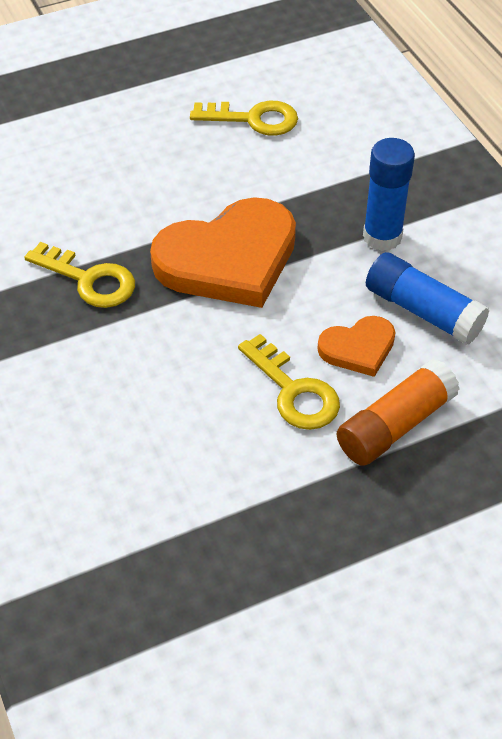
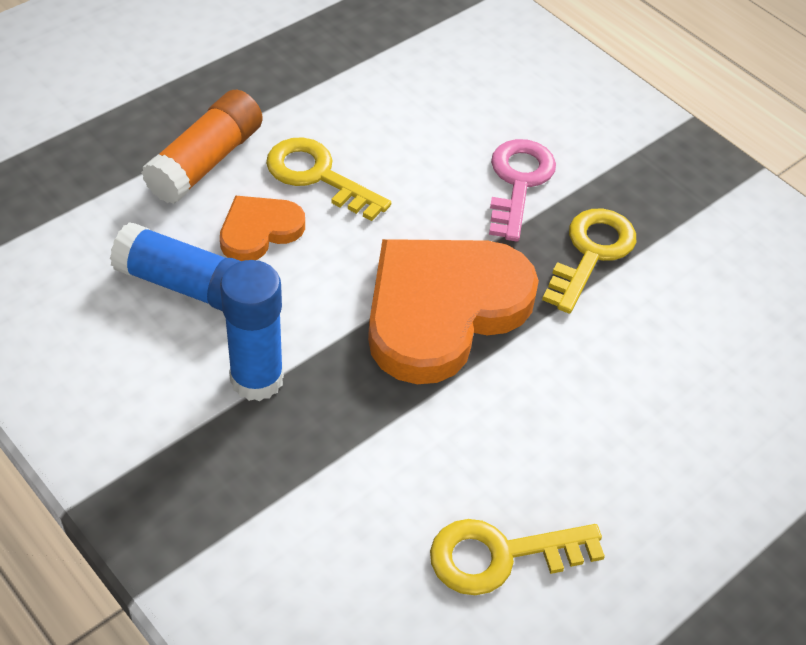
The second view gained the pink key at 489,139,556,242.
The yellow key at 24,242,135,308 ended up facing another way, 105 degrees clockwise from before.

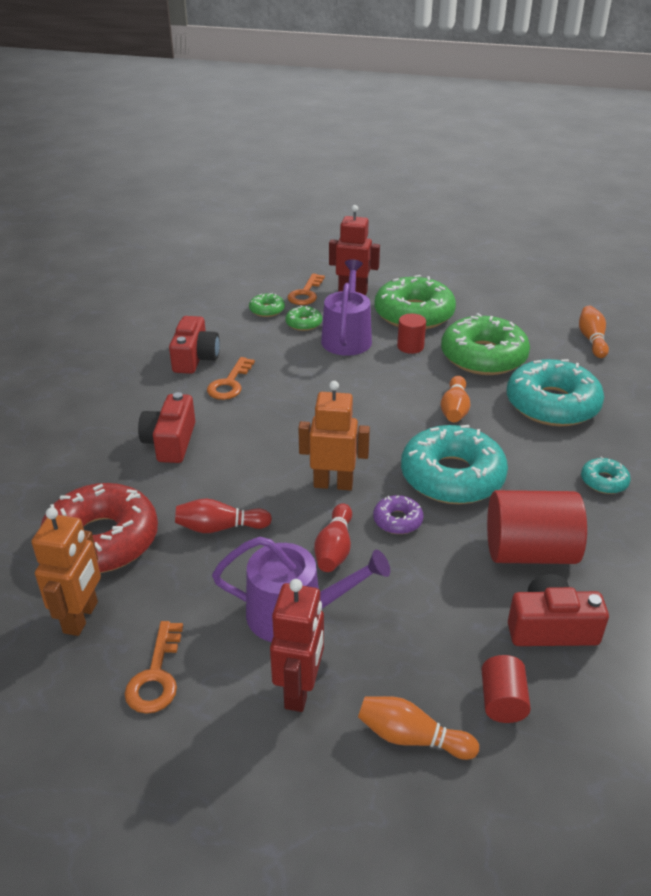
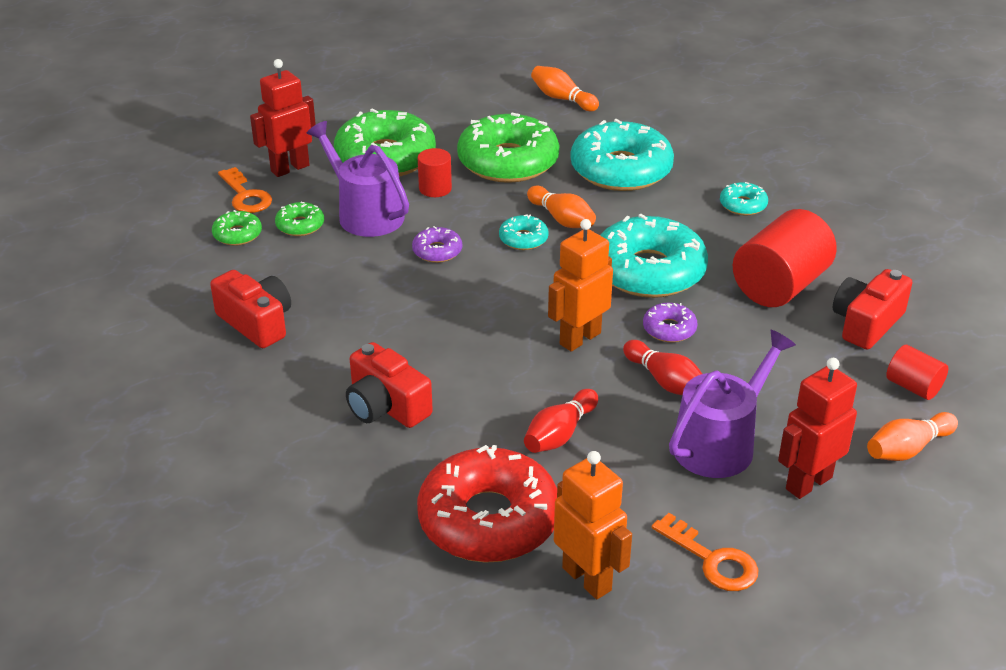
The second view gained the purple donut at 412,226,462,263.
The second view gained the turquoise donut at 499,214,549,250.
The red robot at 270,579,324,712 ended up facing another way, 90 degrees counterclockwise from before.
The second view lost the orange key at 207,357,255,400.

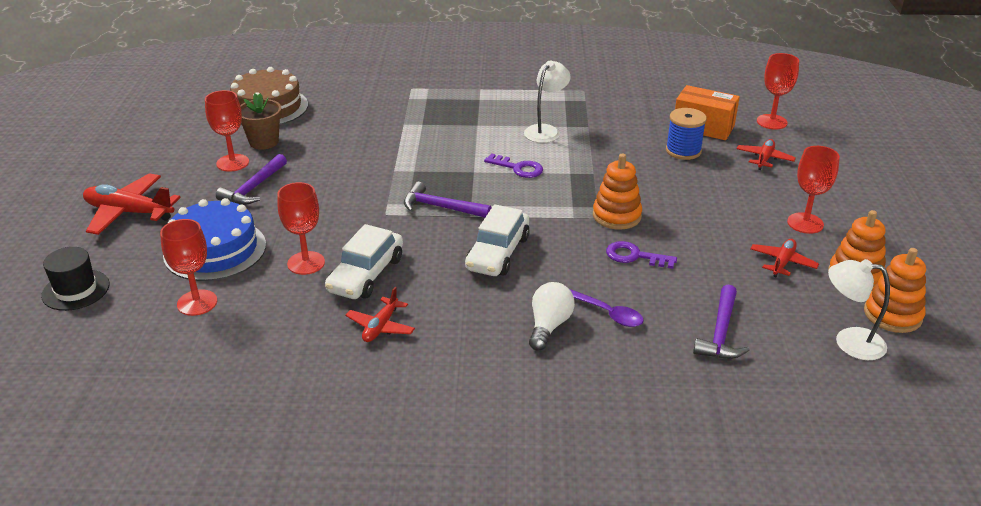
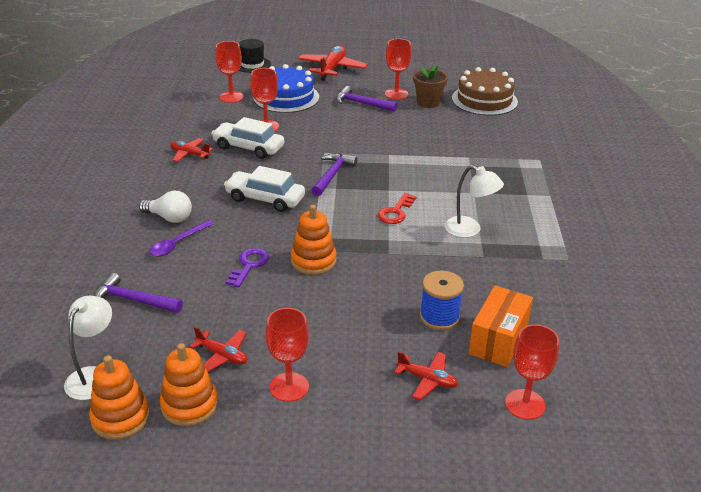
What was the purple key at 484,153,543,178 turned into the red key at 378,193,417,224.

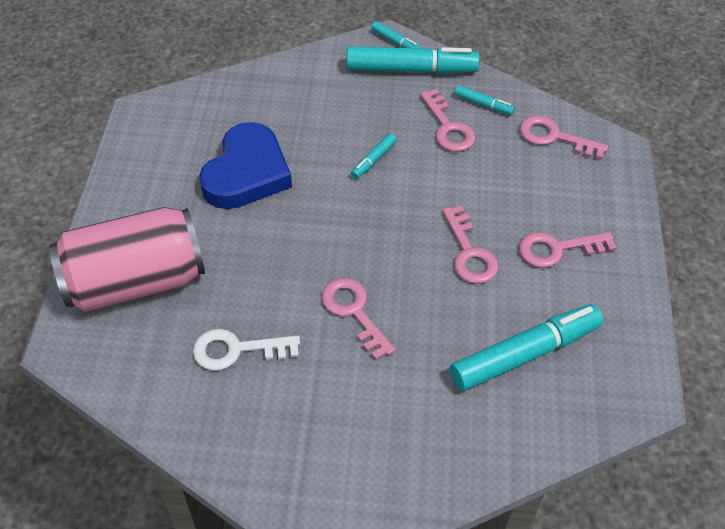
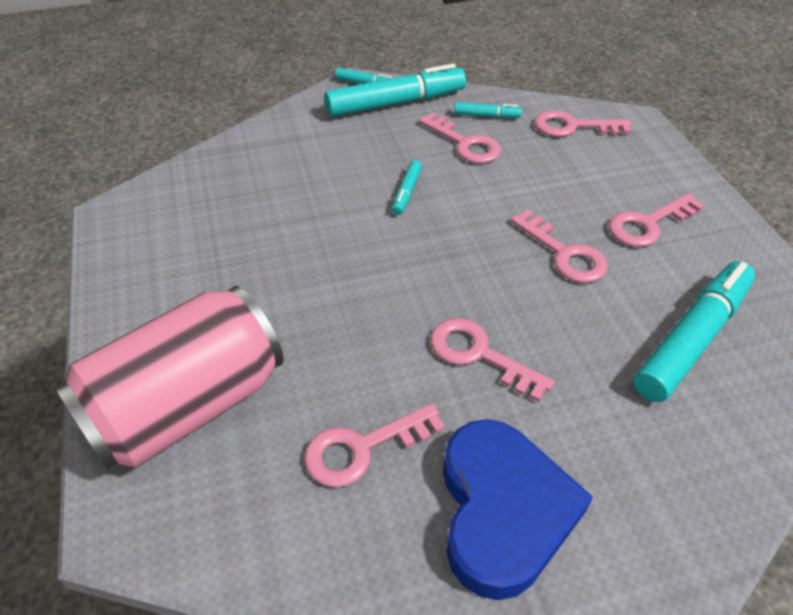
What was the white key at 193,329,300,371 turned into the pink key at 304,404,445,487.
The blue heart ended up elsewhere, having gone from 199,122,292,209 to 443,419,593,600.

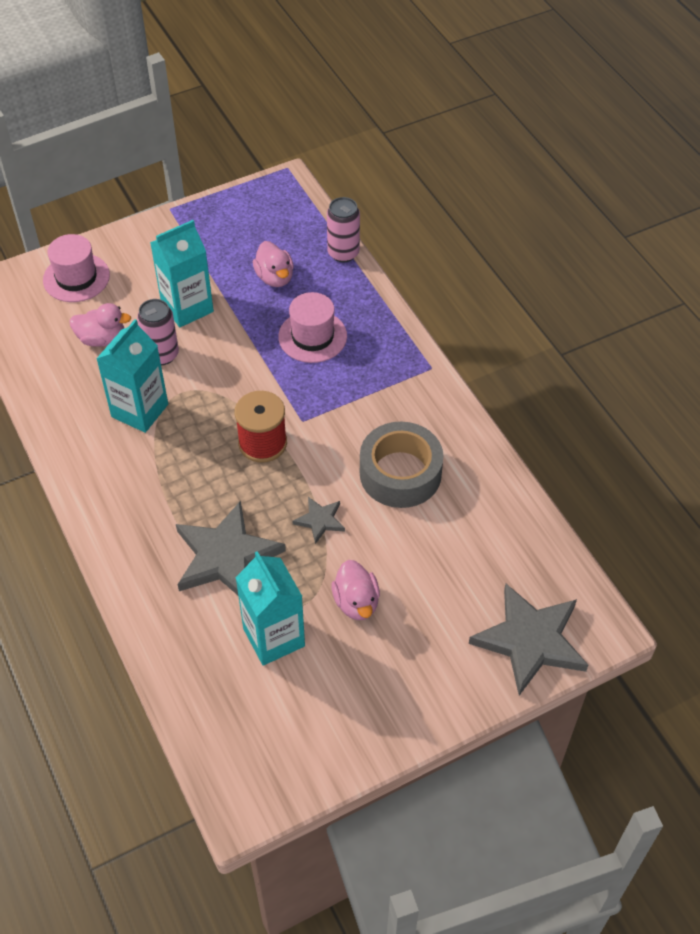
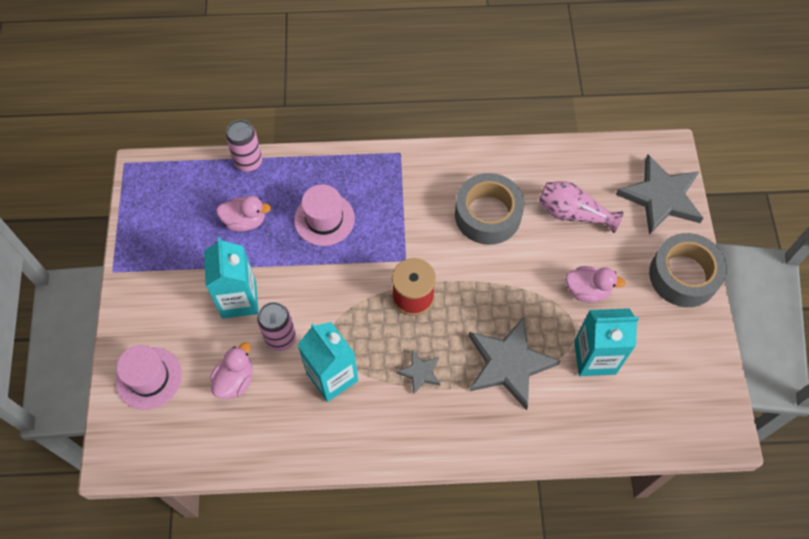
The grey star ended up elsewhere, having gone from 293,497,345,544 to 396,350,440,394.
The second view gained the pink vase at 539,181,624,233.
The second view gained the grey tape at 649,233,727,307.

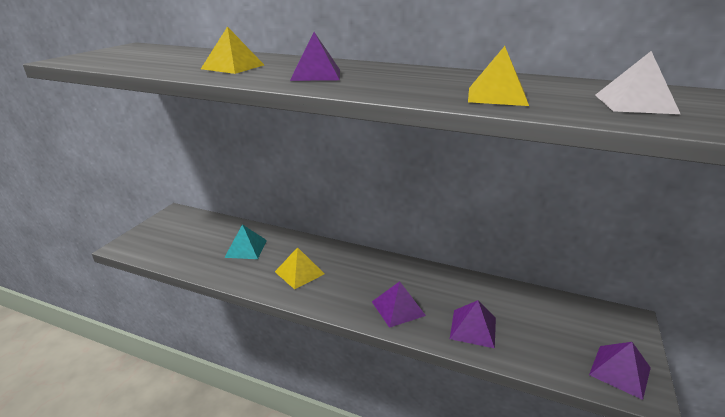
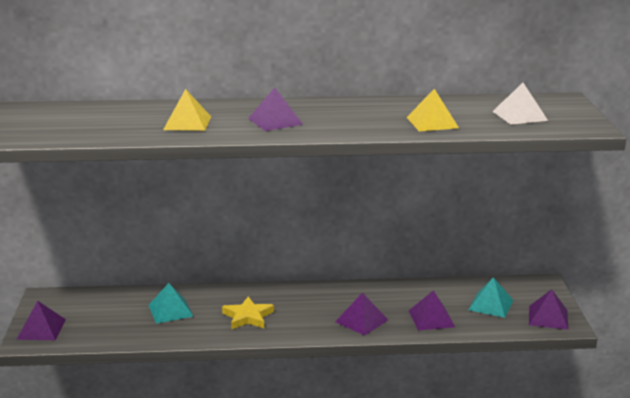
The second view gained the purple pyramid at 16,301,66,340.
Where the yellow pyramid stood at 275,247,324,289, the yellow star came to stand at 222,297,274,329.
The second view gained the turquoise pyramid at 468,277,513,318.

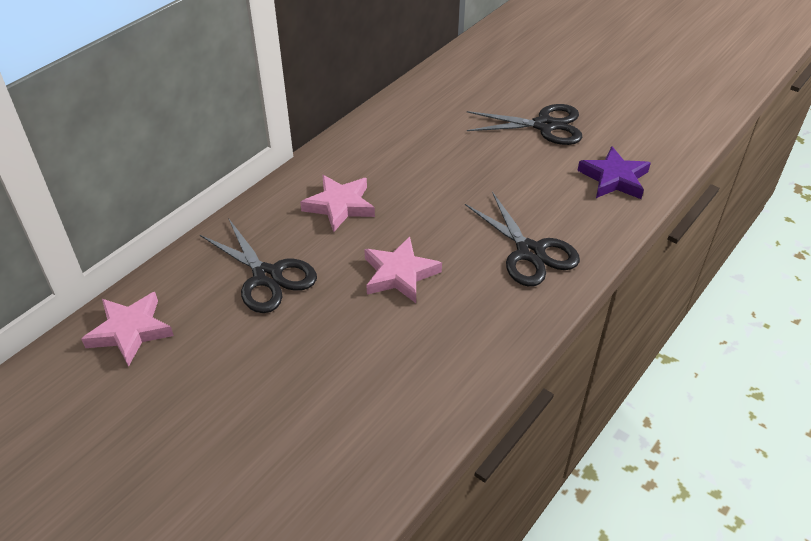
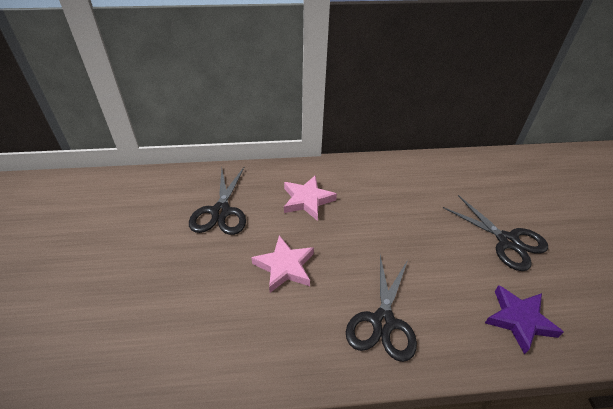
The second view lost the pink star at 81,292,174,367.

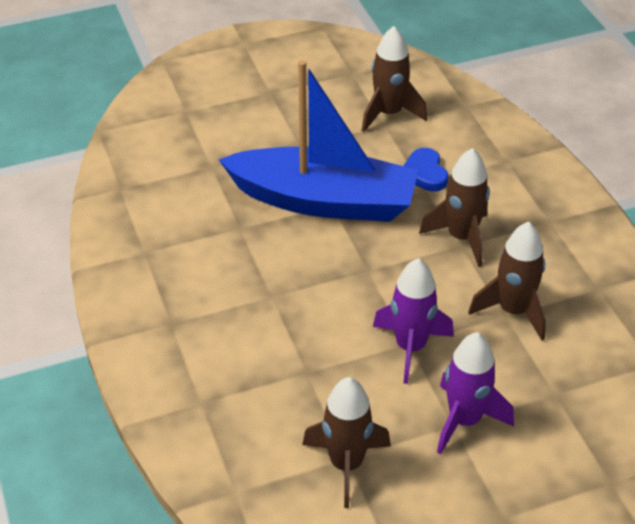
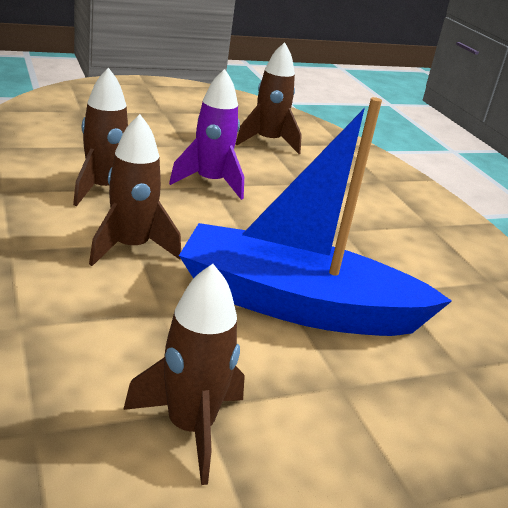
The second view lost the blue heart at 403,148,448,191.
The second view lost the purple rocket at 437,332,514,455.

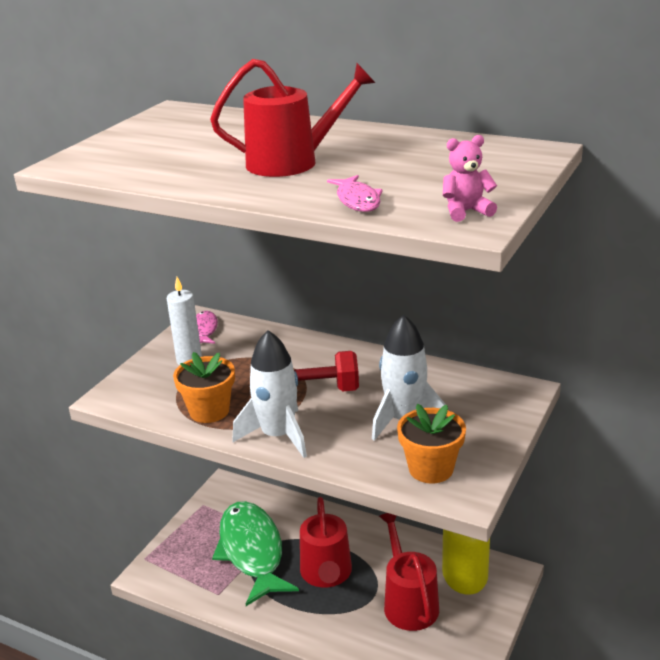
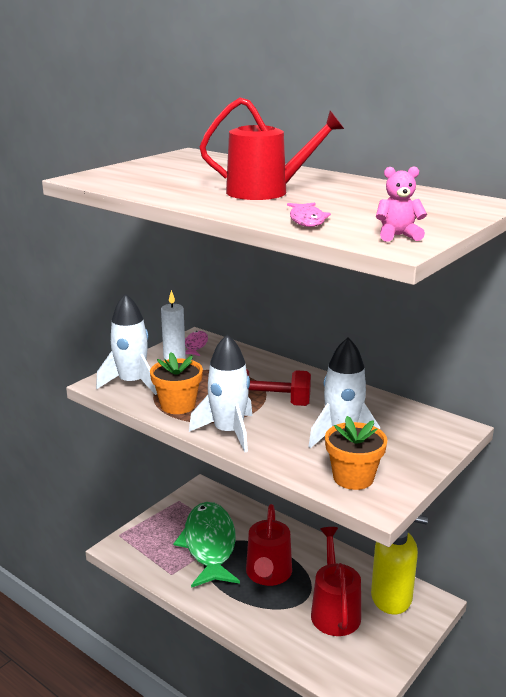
The second view gained the white rocket at 96,293,157,395.

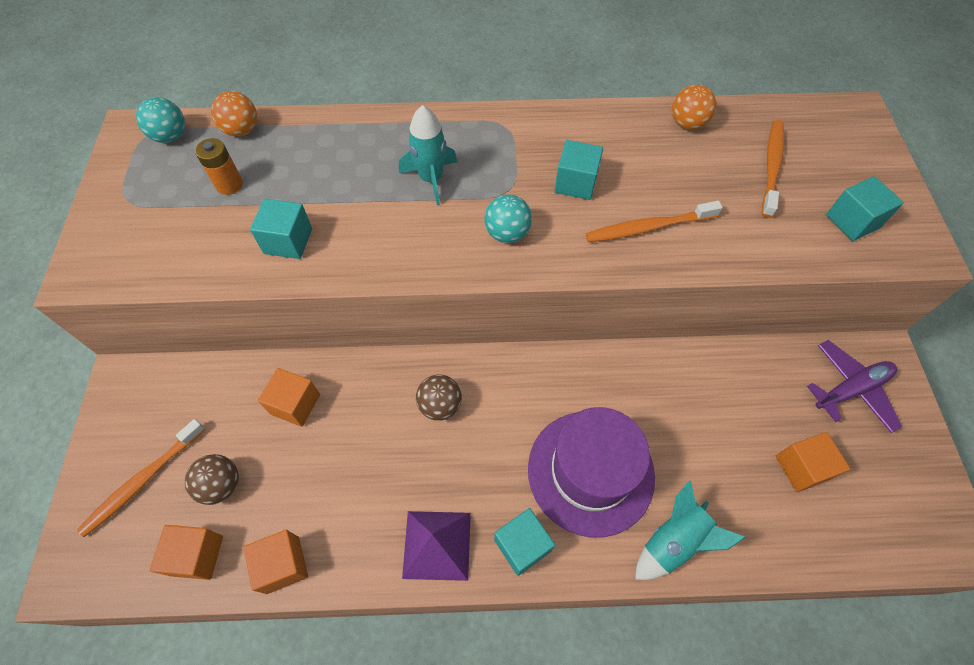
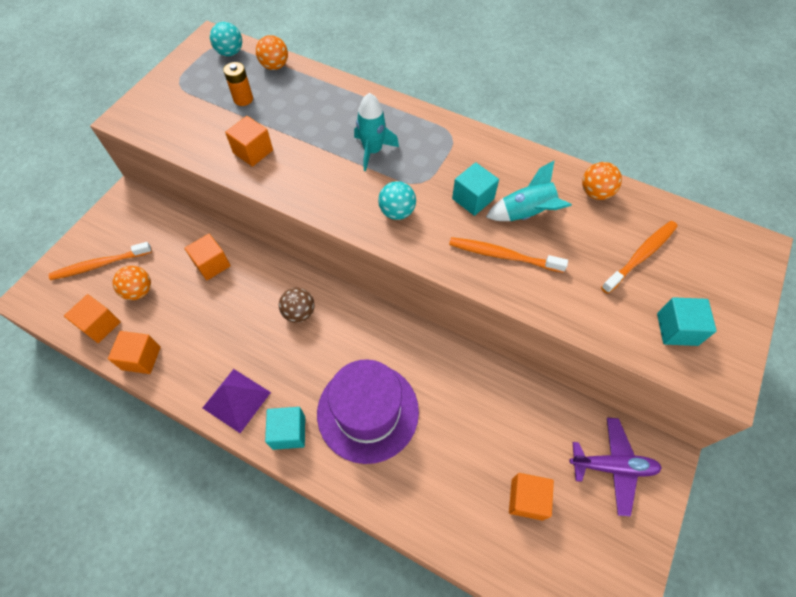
What was the brown ball at 185,454,239,505 turned into the orange ball at 113,266,151,300.
What was the turquoise cube at 250,199,312,259 turned into the orange cube at 225,116,273,167.
The turquoise rocket ended up elsewhere, having gone from 635,480,746,580 to 486,160,572,221.

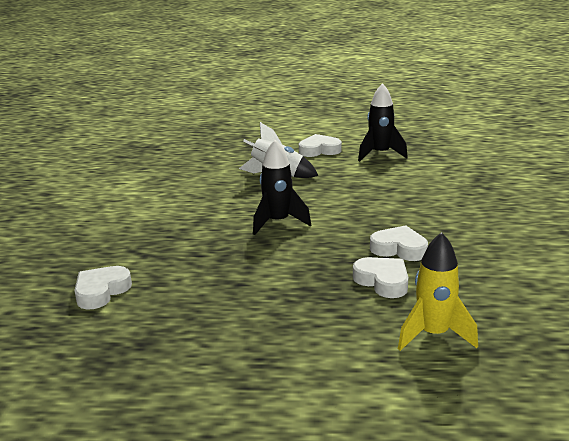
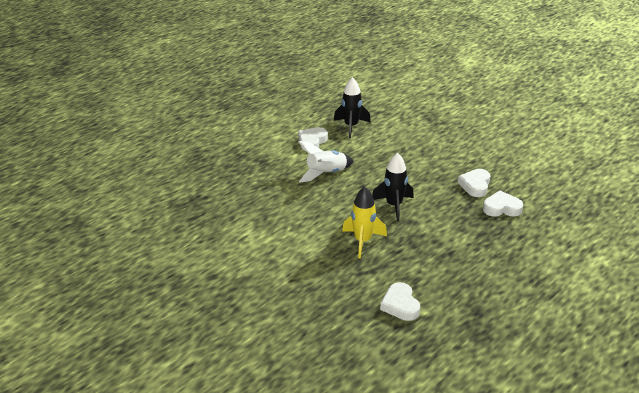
The yellow rocket ended up elsewhere, having gone from 398,232,478,351 to 342,187,387,258.
The white heart at 370,225,428,261 ended up facing another way, 45 degrees counterclockwise from before.

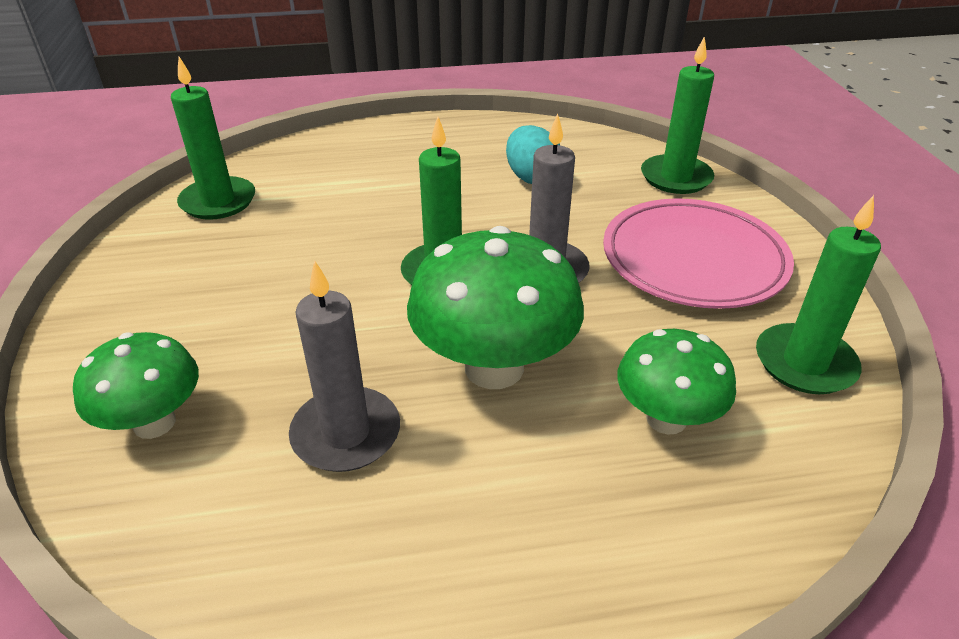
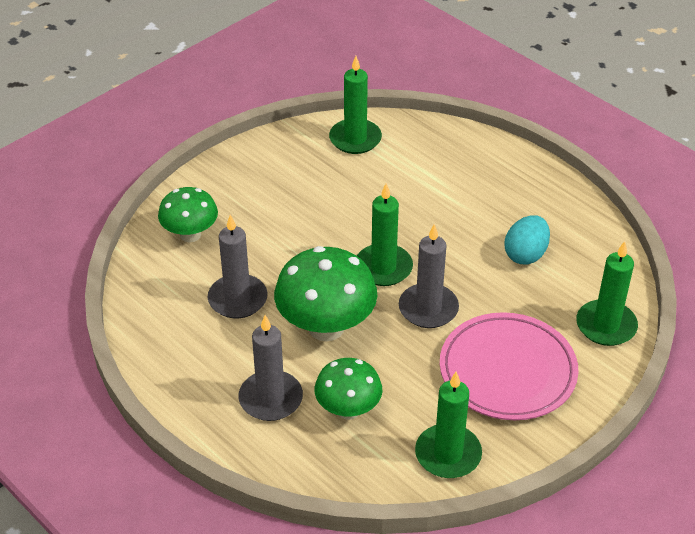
The second view gained the grey candle at 239,315,303,421.

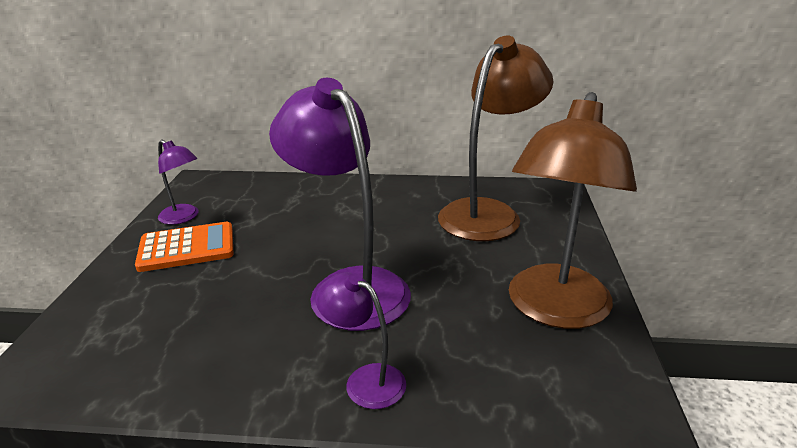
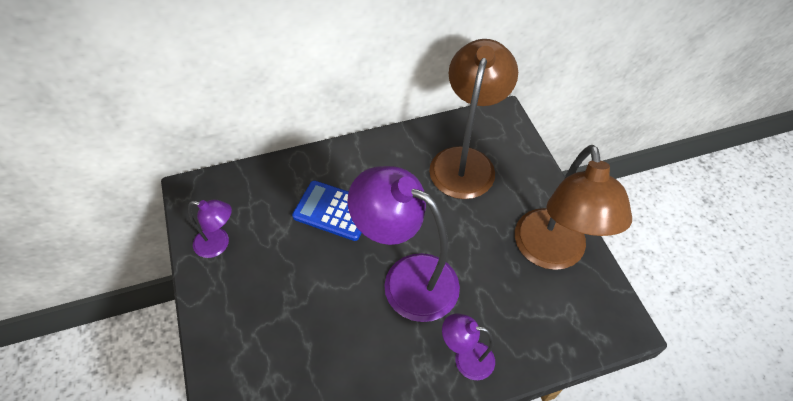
The second view gained the blue calculator at 292,181,362,241.
The second view lost the orange calculator at 135,222,233,272.

